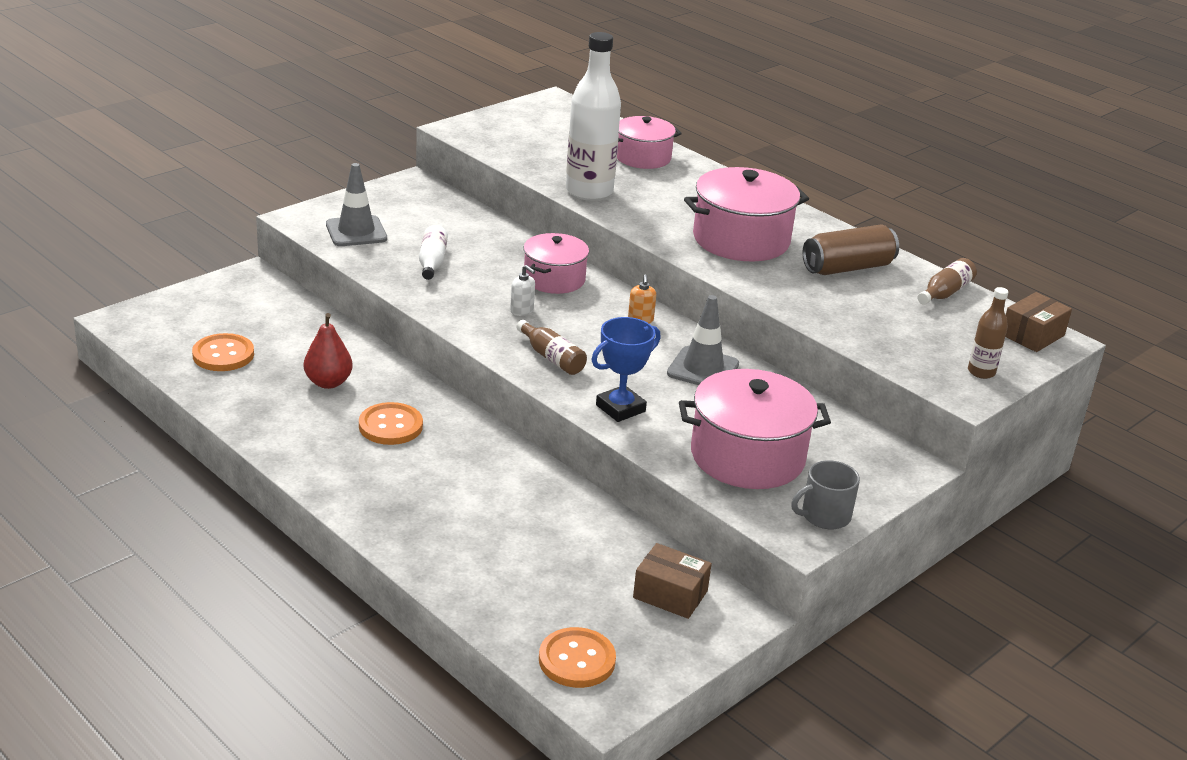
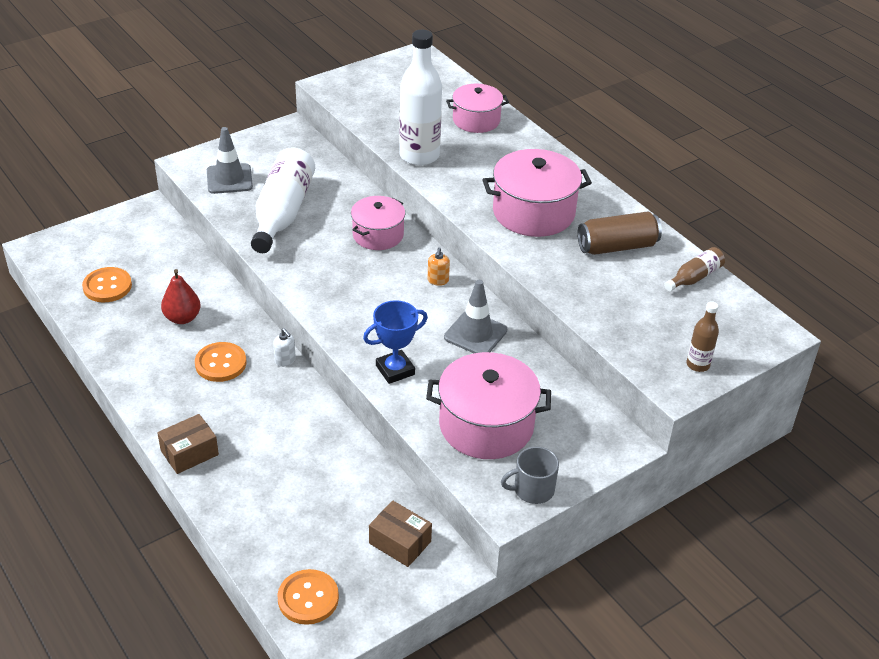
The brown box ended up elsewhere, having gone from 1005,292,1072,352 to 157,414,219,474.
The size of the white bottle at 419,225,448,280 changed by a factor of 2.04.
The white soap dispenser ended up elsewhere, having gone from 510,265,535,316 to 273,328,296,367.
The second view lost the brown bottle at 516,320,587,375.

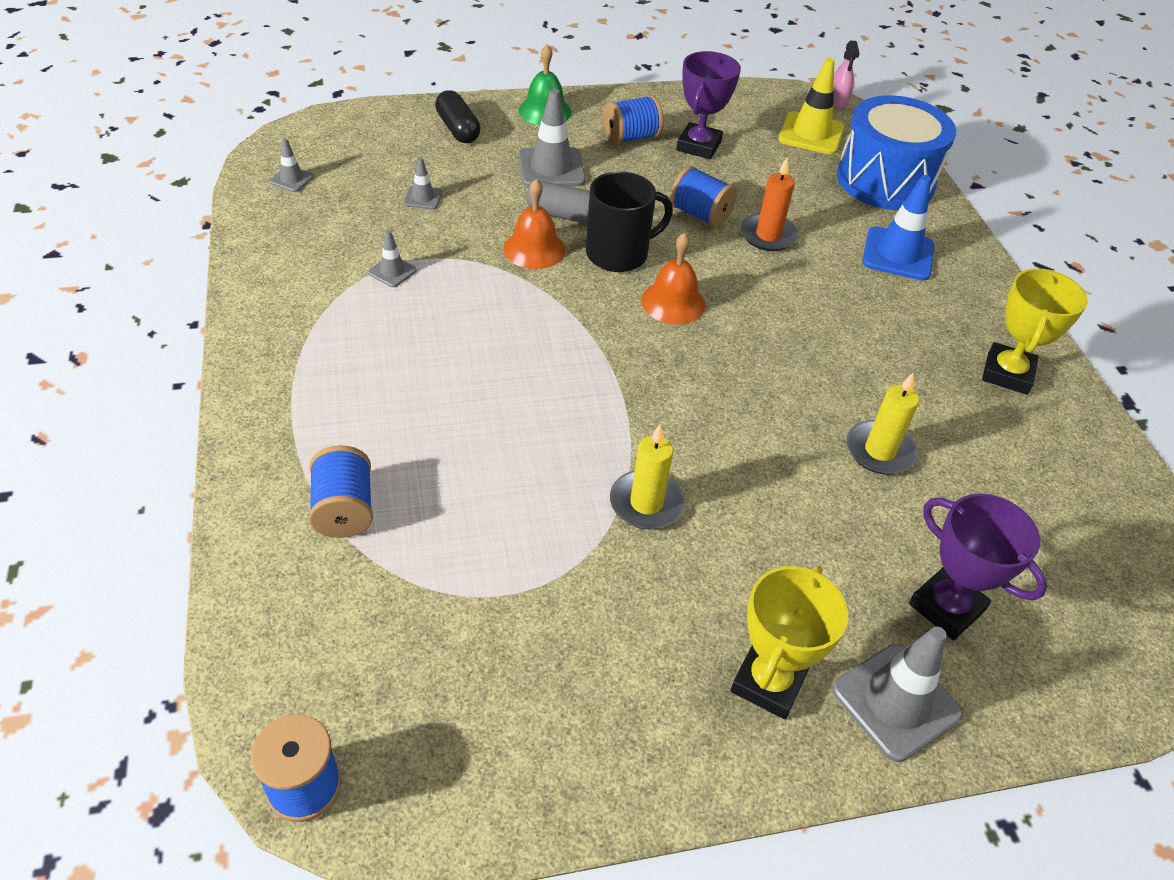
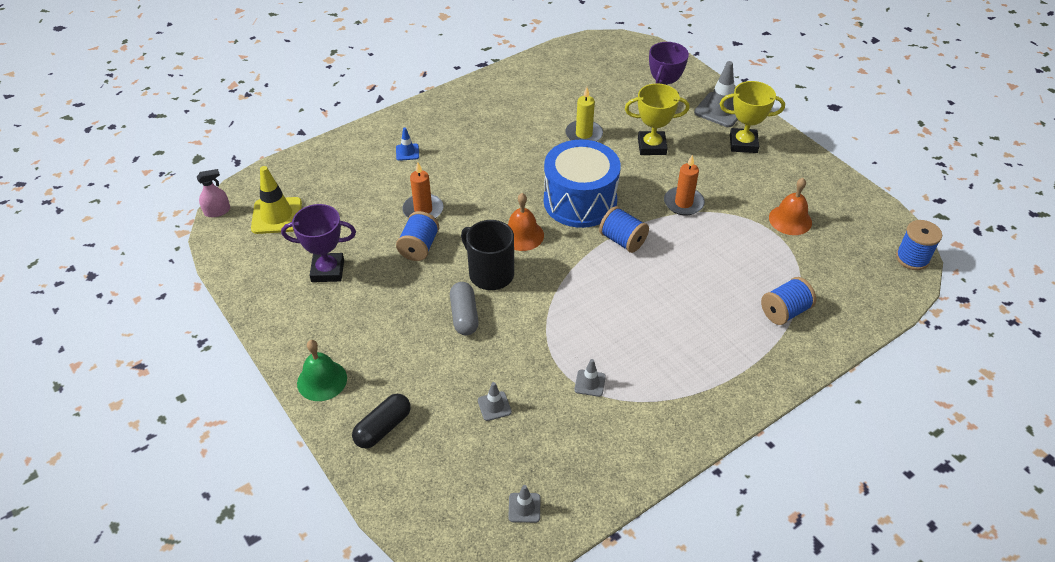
The size of the blue traffic cone at 862,175,935,281 changed by a factor of 0.52.
The blue drum ended up elsewhere, having gone from 837,95,956,210 to 544,140,621,228.
The blue spool ended up elsewhere, having gone from 604,95,664,145 to 599,206,649,253.
The yellow trophy ended up elsewhere, having gone from 982,268,1088,395 to 625,83,690,155.
What was the yellow candle at 610,424,685,529 turned into the orange candle at 664,155,705,215.
The orange bell ended up elsewhere, having gone from 504,179,566,269 to 769,178,812,235.
The second view lost the grey traffic cone at 518,89,586,187.

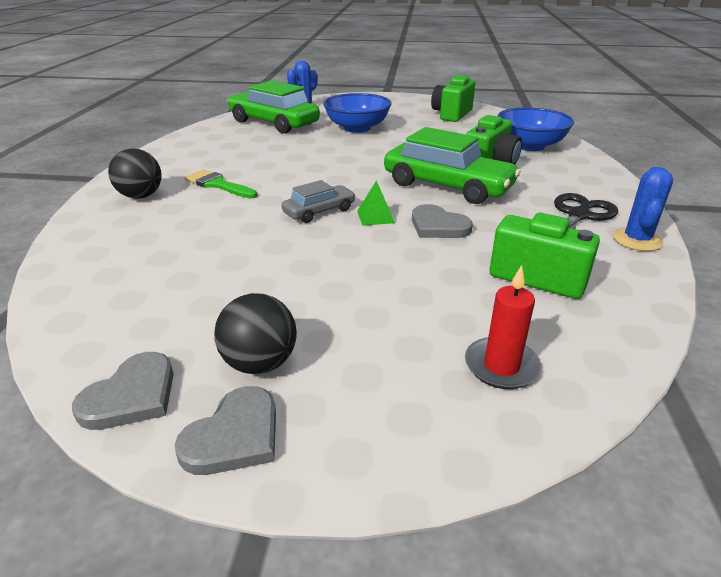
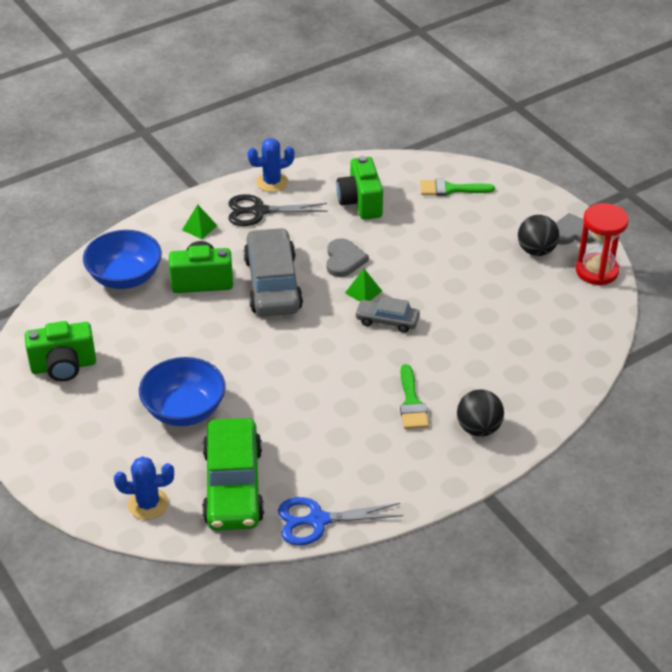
The second view gained the green pyramid at 182,204,218,239.
What was the green car at 384,127,521,204 turned into the grey car at 244,227,303,317.
The second view gained the blue scissors at 278,497,403,546.
Where the red candle stood at 465,265,541,389, the green brush came to stand at 420,179,495,196.
Where the grey heart stood at 72,352,174,430, the red hourglass came to stand at 576,203,629,286.

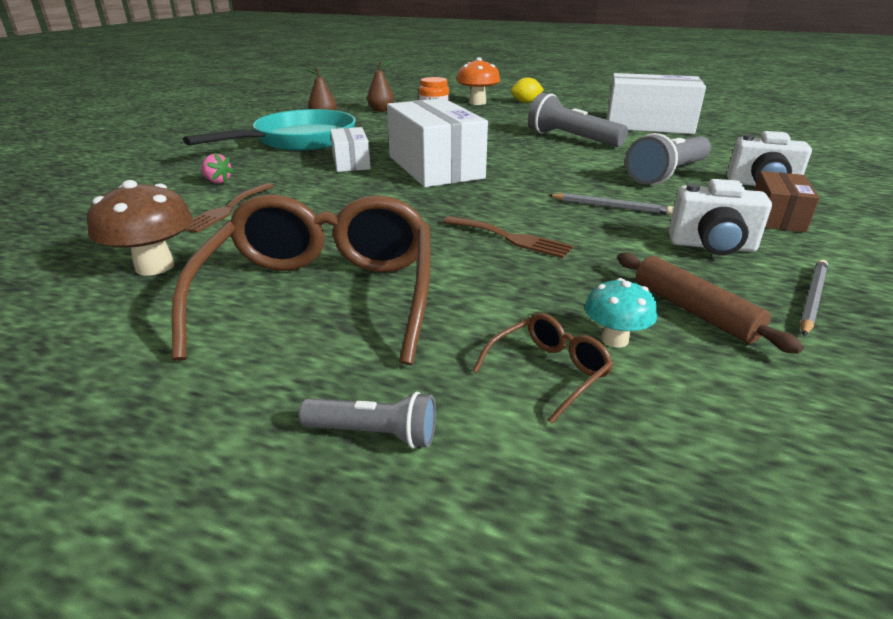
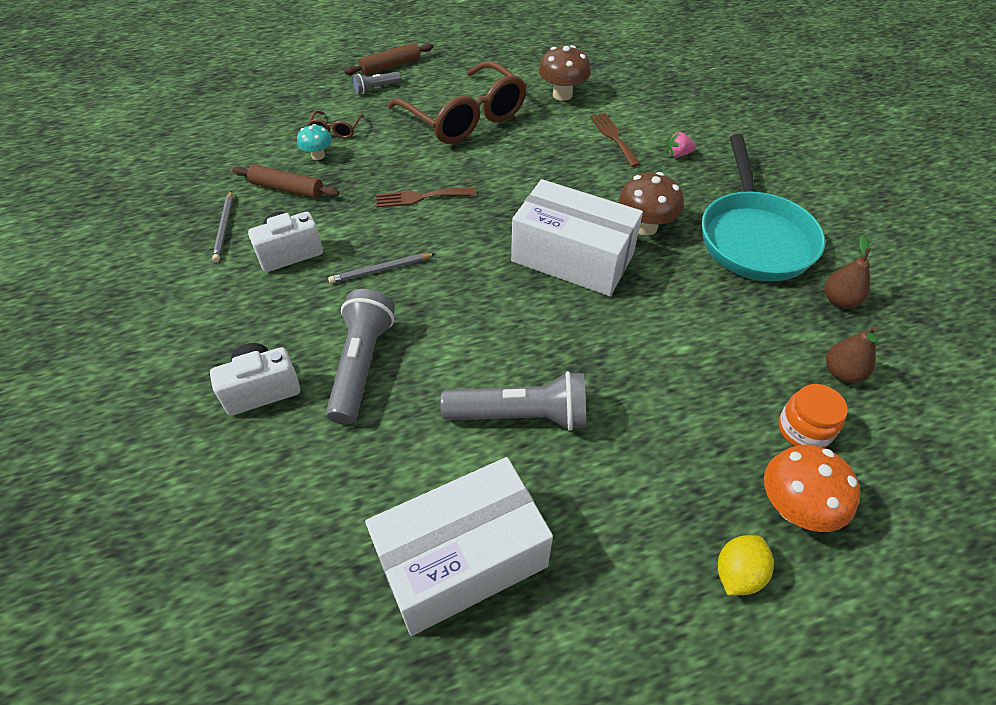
The second view gained the brown rolling pin at 344,43,433,75.
Where the white box stood at 330,127,371,172, the brown mushroom came to stand at 619,172,683,236.
The second view lost the brown box at 754,171,820,232.

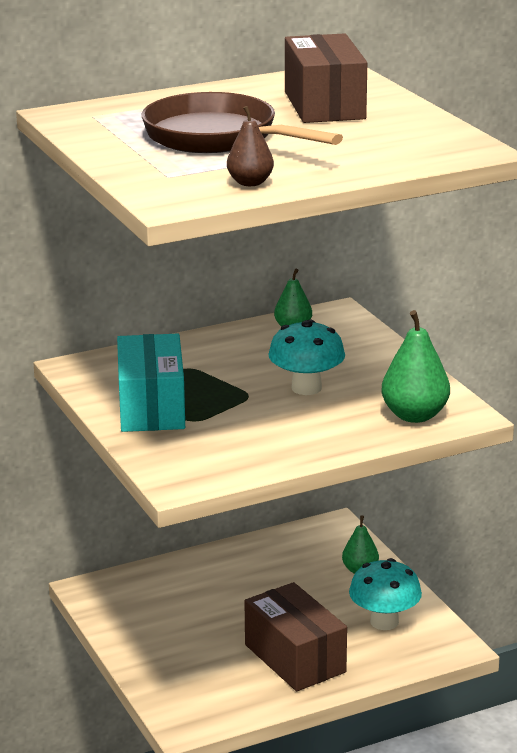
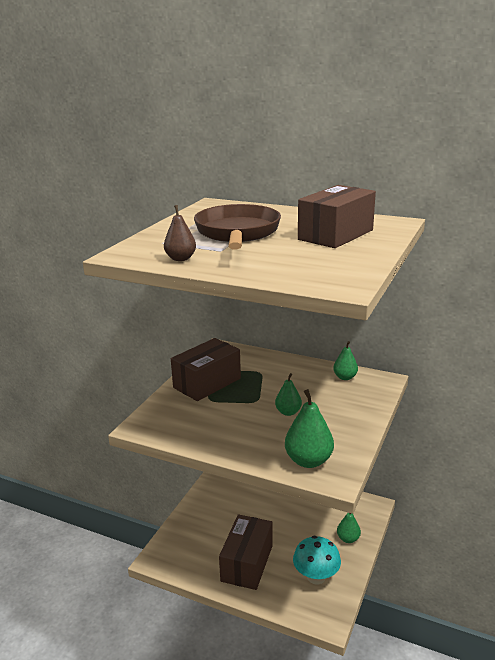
What was the turquoise box at 117,334,185,432 turned into the brown box at 171,338,241,401.
Where the turquoise mushroom stood at 268,320,345,395, the green pear came to stand at 275,373,302,416.

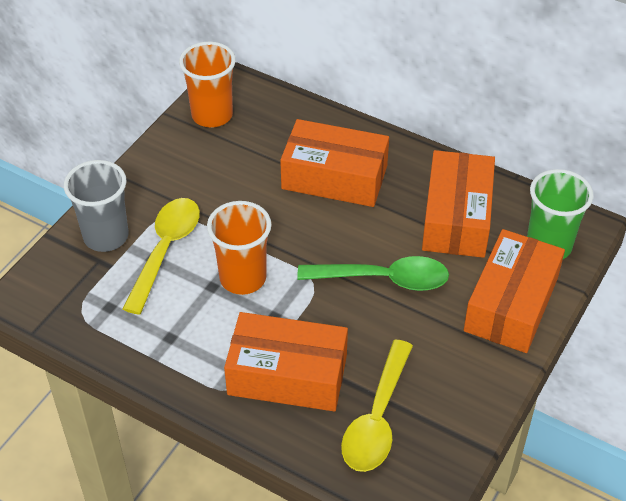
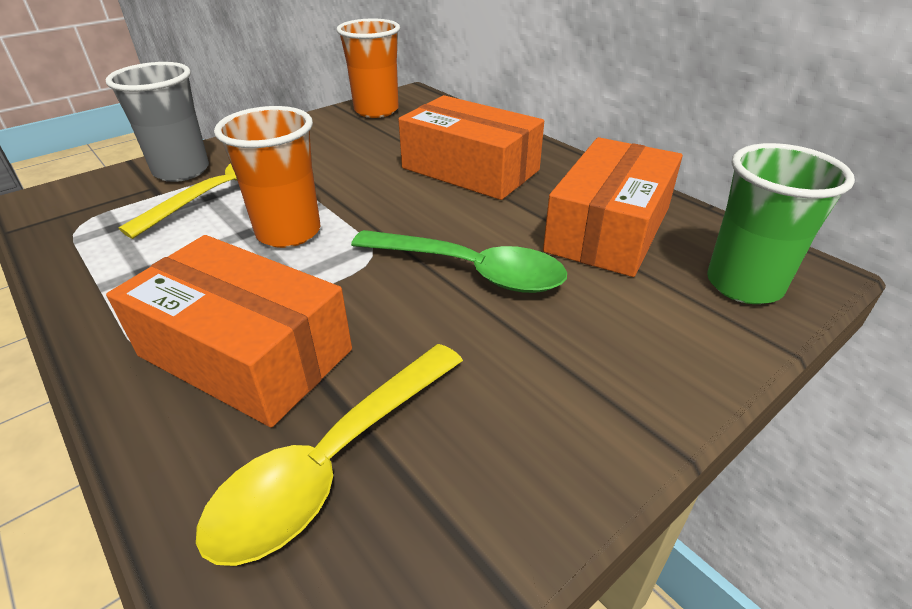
The second view lost the orange box at 464,229,565,353.

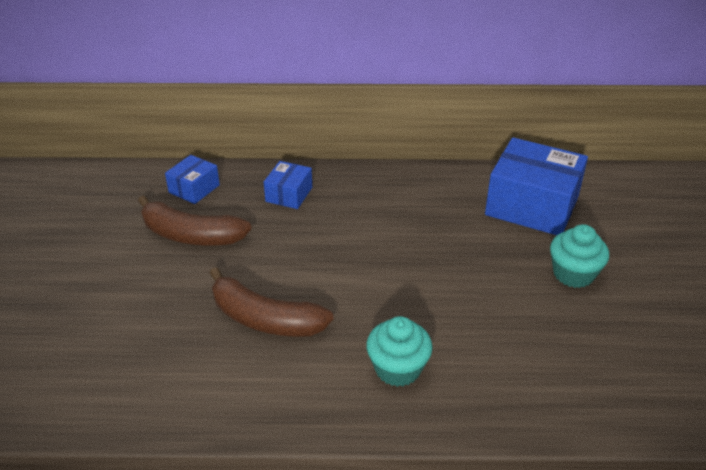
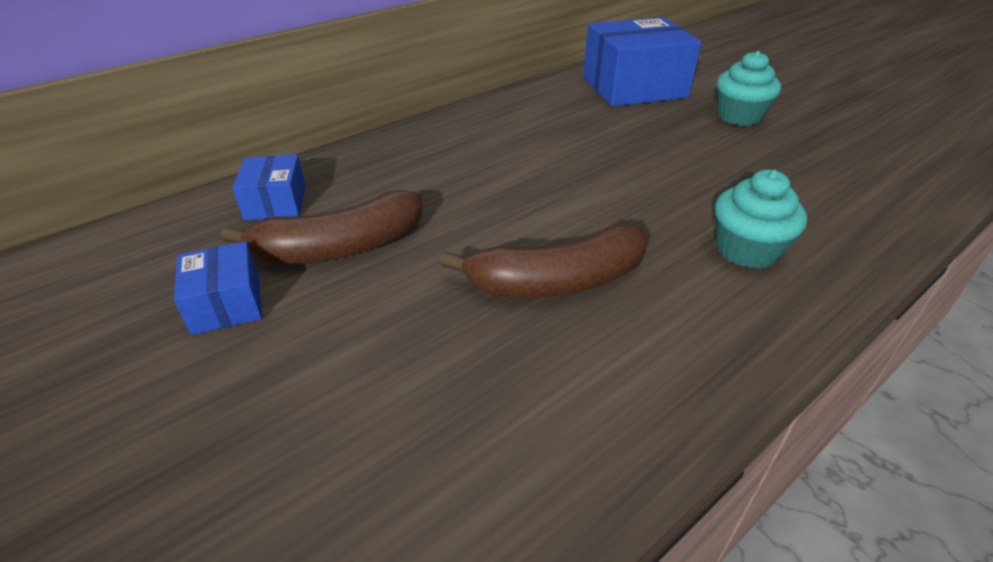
The blue box ended up elsewhere, having gone from 264,161,312,209 to 174,241,262,335.

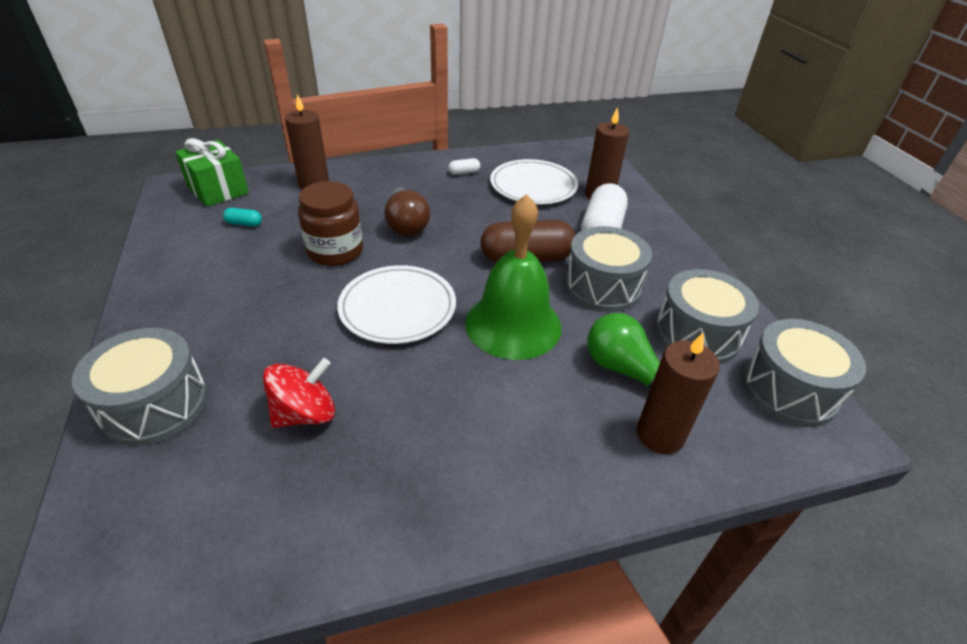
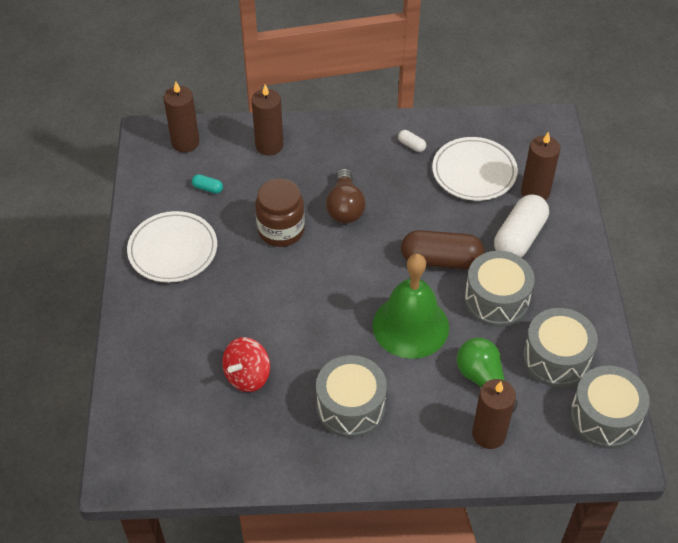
The white plate ended up elsewhere, having gone from 337,265,456,344 to 127,211,217,283.
Where the green gift stood at 175,138,249,207, the brown candle came to stand at 164,82,199,153.
The red spinning top at 263,358,335,428 ended up facing another way, 150 degrees clockwise from before.
The grey drum ended up elsewhere, having gone from 72,328,208,446 to 316,355,387,438.
The white capsule at 448,158,480,175 ended up facing another way, 45 degrees clockwise from before.

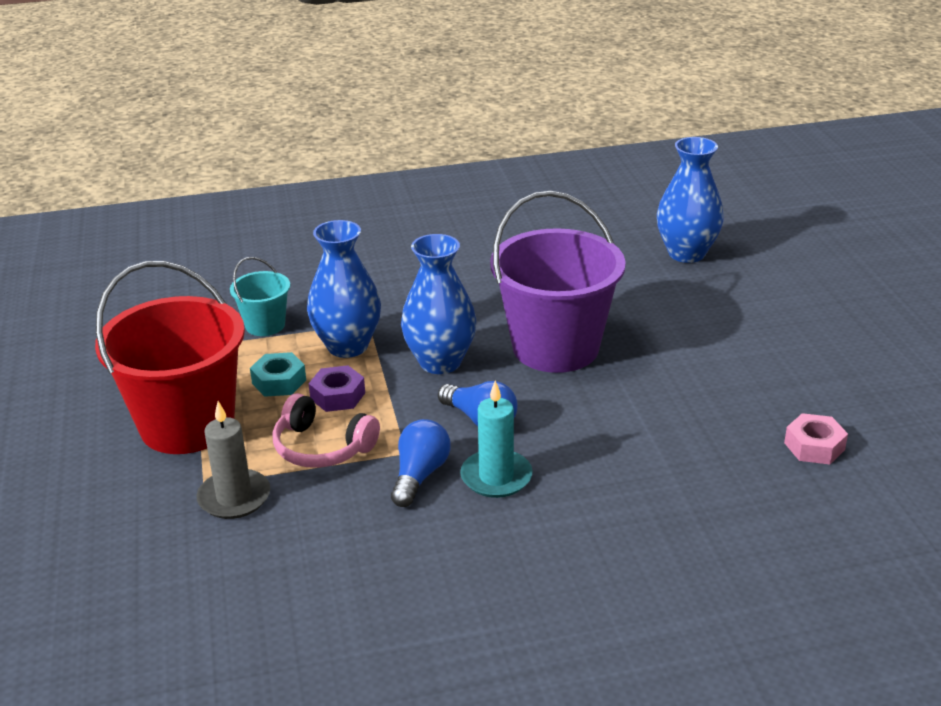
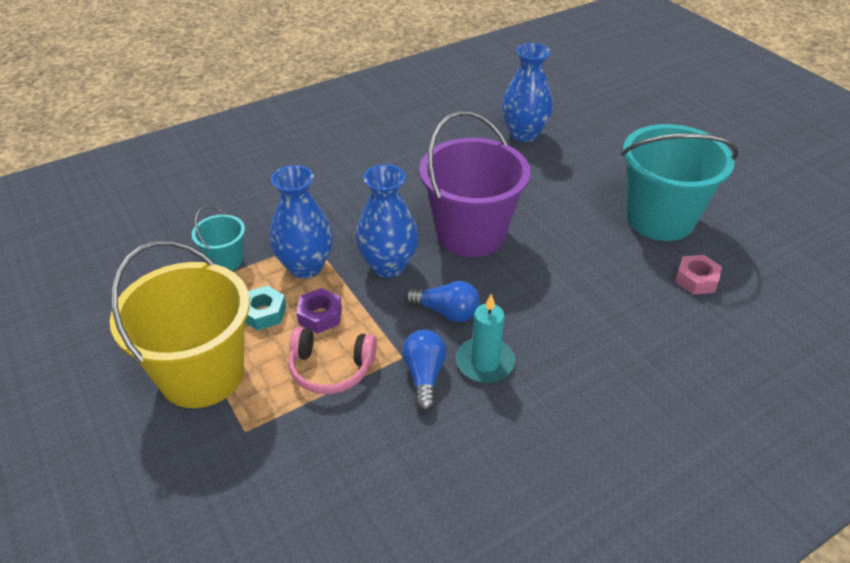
What was the red bucket at 95,261,245,454 turned into the yellow bucket at 110,240,250,408.
The second view gained the turquoise bucket at 621,124,738,241.
The second view lost the grey candle at 197,401,270,519.

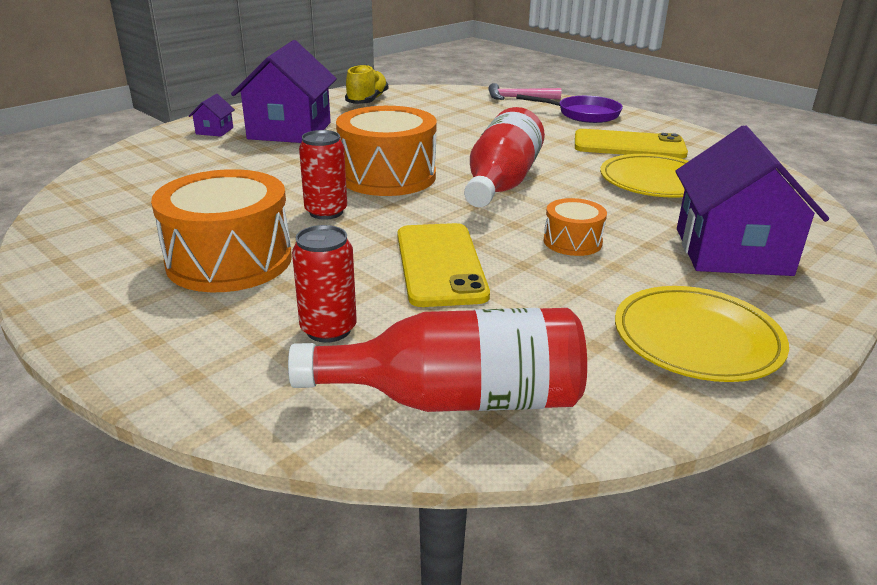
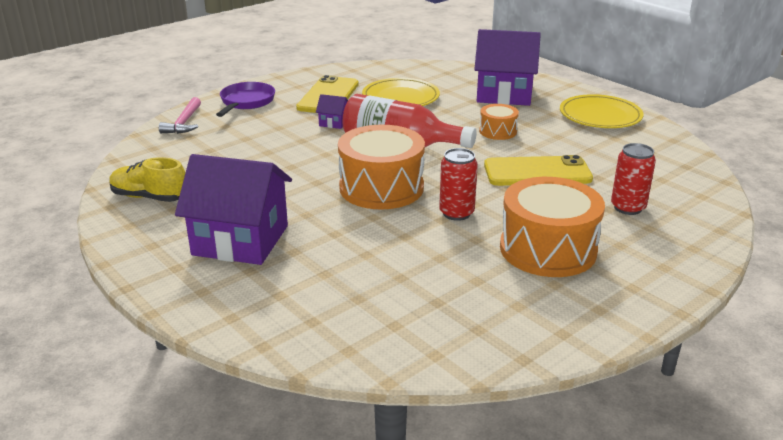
The purple house ended up elsewhere, having gone from 189,94,235,137 to 316,94,348,129.
The second view lost the red bottle at 288,308,587,412.

